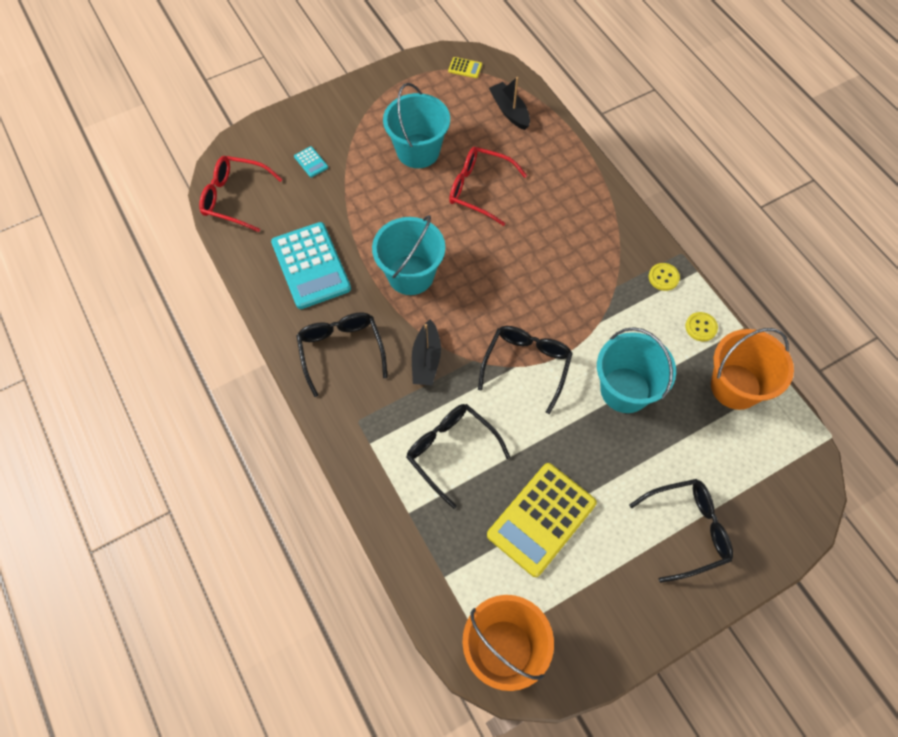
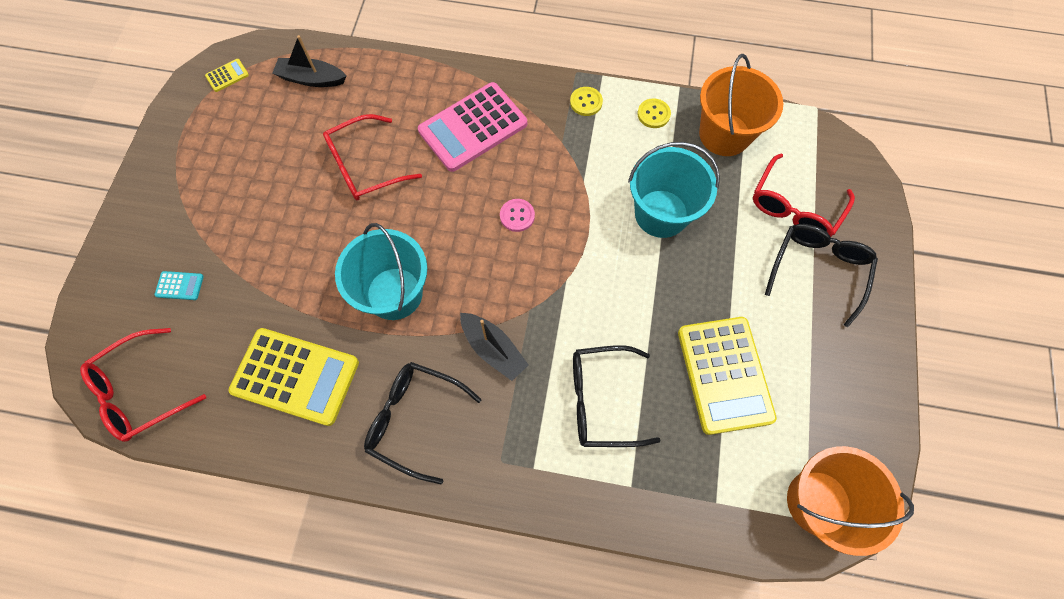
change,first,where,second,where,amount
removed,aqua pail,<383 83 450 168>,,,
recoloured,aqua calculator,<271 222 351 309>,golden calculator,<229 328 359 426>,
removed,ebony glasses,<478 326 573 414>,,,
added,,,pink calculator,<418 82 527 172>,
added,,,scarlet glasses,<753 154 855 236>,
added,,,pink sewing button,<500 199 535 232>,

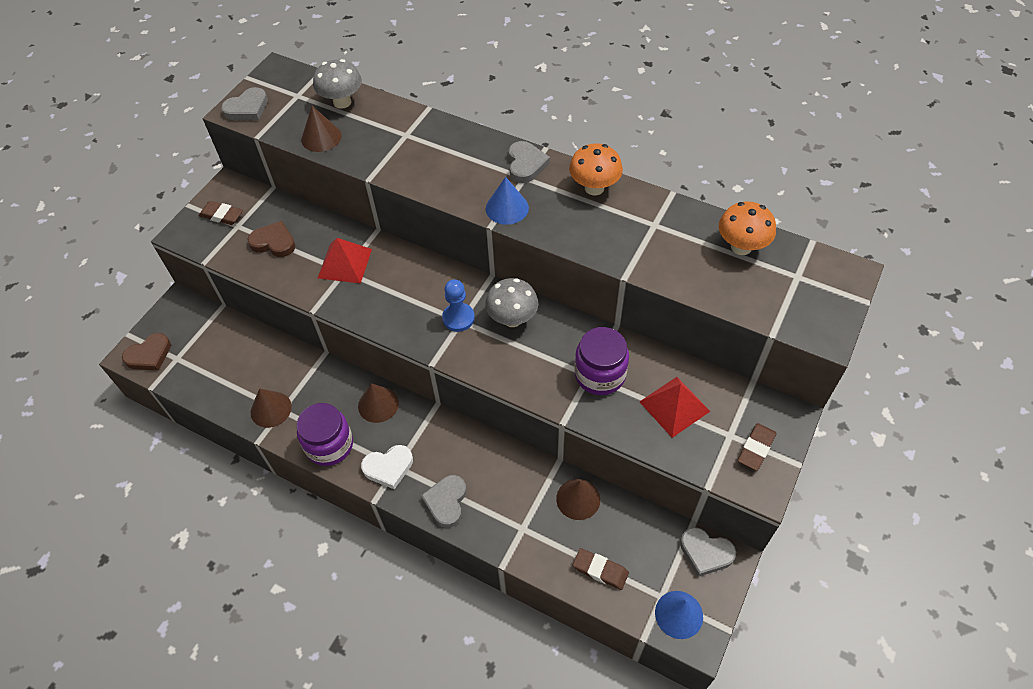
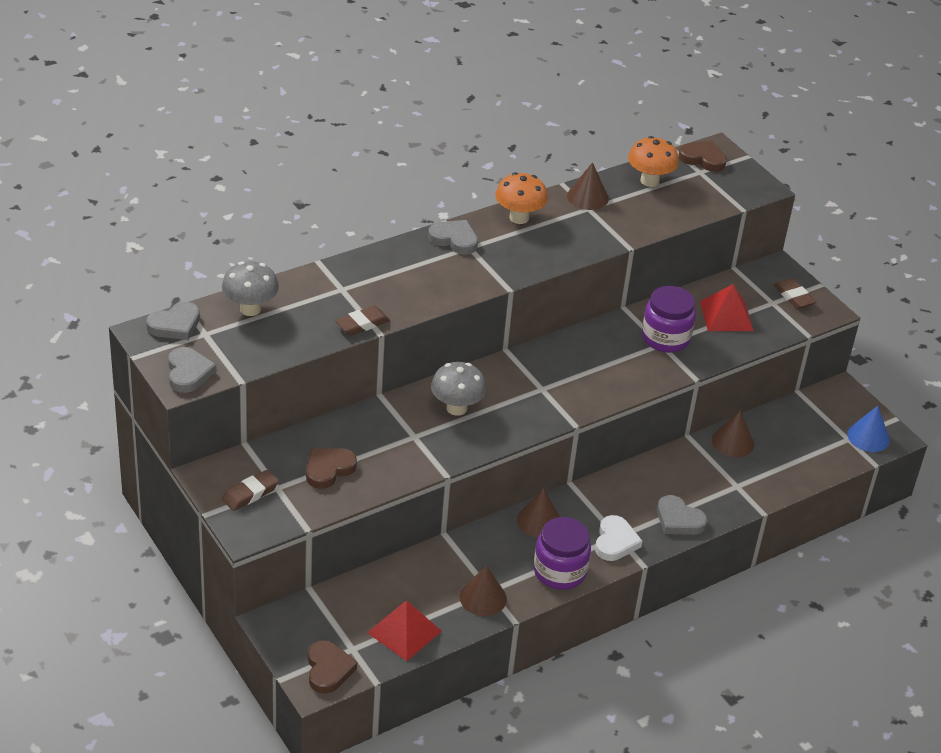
change,first,where,second,where,amount
moved,dark brown solid cone,<301 106 342 152>,,<567 162 609 210>,
removed,royal blue solid cone,<486 177 529 225>,,,
moved,scarlet pyramid,<318 238 372 284>,,<367 600 442 661>,
moved,gray fungus,<485 278 538 327>,,<431 362 487 416>,
removed,royal blue game pawn,<442 279 475 332>,,,
moved,gray heart,<680 527 736 577>,,<146 302 200 340>,
moved,dark brown pencil eraser,<573 548 629 590>,,<335 306 390 335>,
added,,,dark brown heart,<678 140 727 172>,

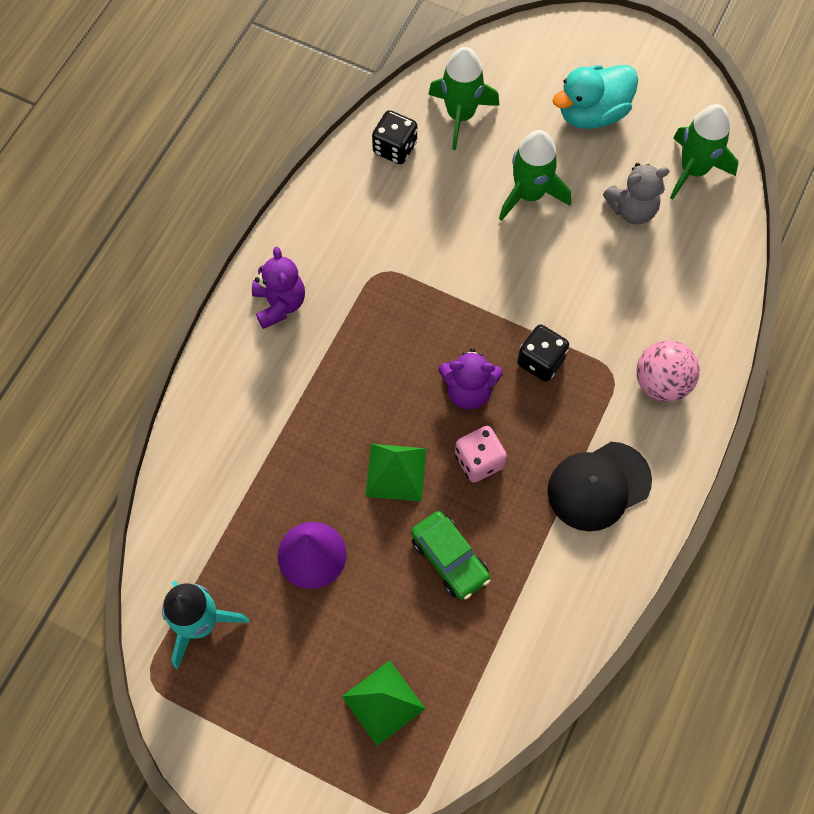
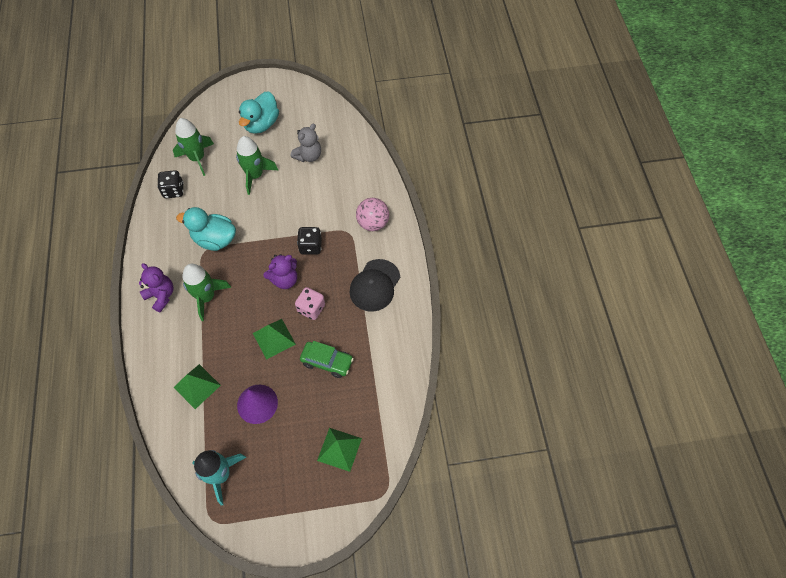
change,first,where,second,where,amount
moved,emerald toy rocket,<670 104 738 200>,,<183 264 232 321>,
added,,,aqua toy duck,<176 207 236 251>,
added,,,emerald pyramid,<173 364 221 409>,

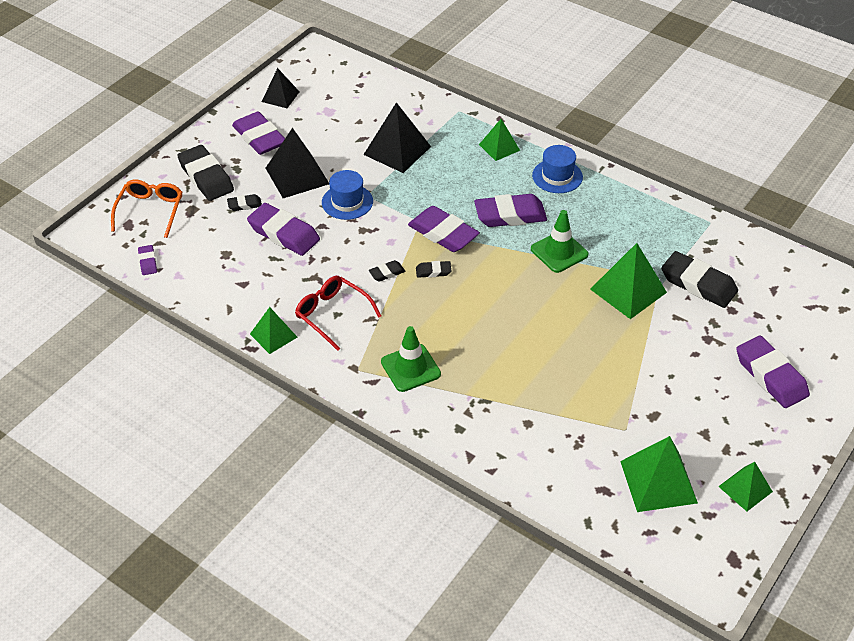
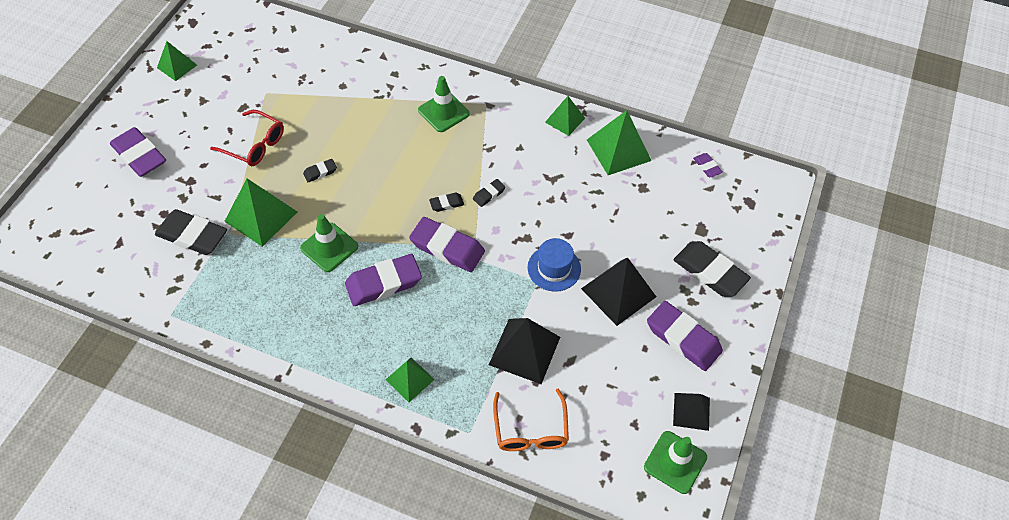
change,first,where,second,where,amount
removed,royal blue tall hat,<532 145 583 193>,,,
moved,orange-coloured glasses,<111 180 182 238>,,<493 389 569 451>,
moved,ebony pencil eraser,<227 194 262 211>,,<303 159 337 182>,
removed,purple pencil eraser,<247 203 320 256>,,,
moved,scarlet glasses,<295 276 381 351>,,<210 110 284 166>,
moved,emerald pyramid,<620 436 698 512>,,<587 110 651 175>,
added,,,emerald safety cone,<644 431 707 494>,

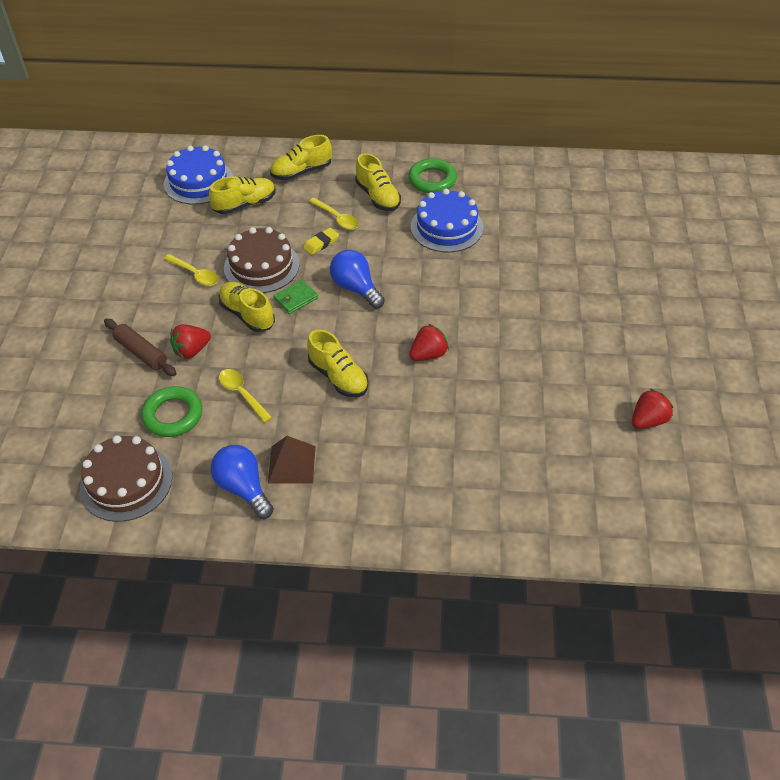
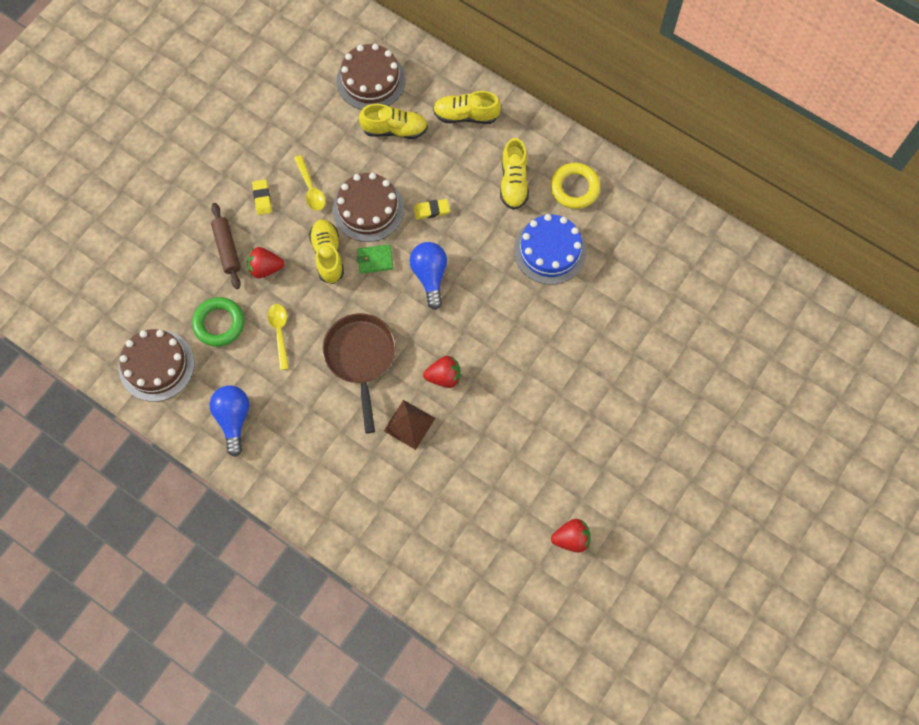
change,first,where,second,where,amount
recoloured,royal blue cake,<164 145 233 205>,dark brown cake,<337 44 405 110>,
recoloured,emerald hoop,<408 159 457 193>,golden hoop,<550 163 601 209>,
removed,golden spoon,<309 198 359 230>,,,
replaced,golden lace-up shoe,<307 329 369 397>,dark brown skillet,<322 313 396 433>,
moved,dark brown pyramid,<268 436 315 484>,,<384 400 436 450>,
added,,,golden pencil eraser,<252 179 272 215>,

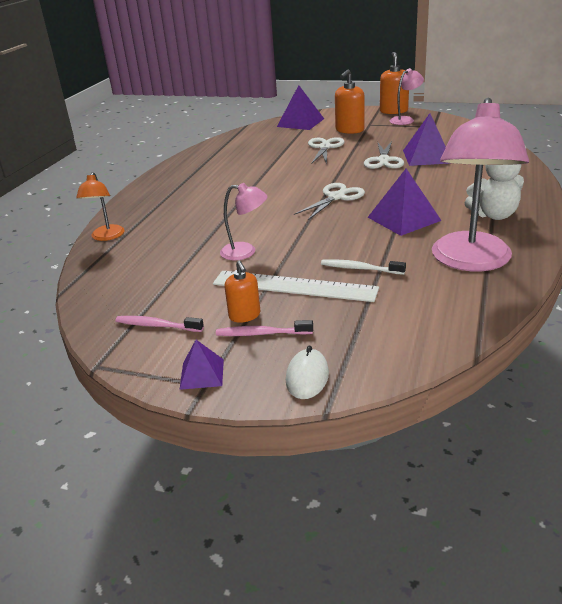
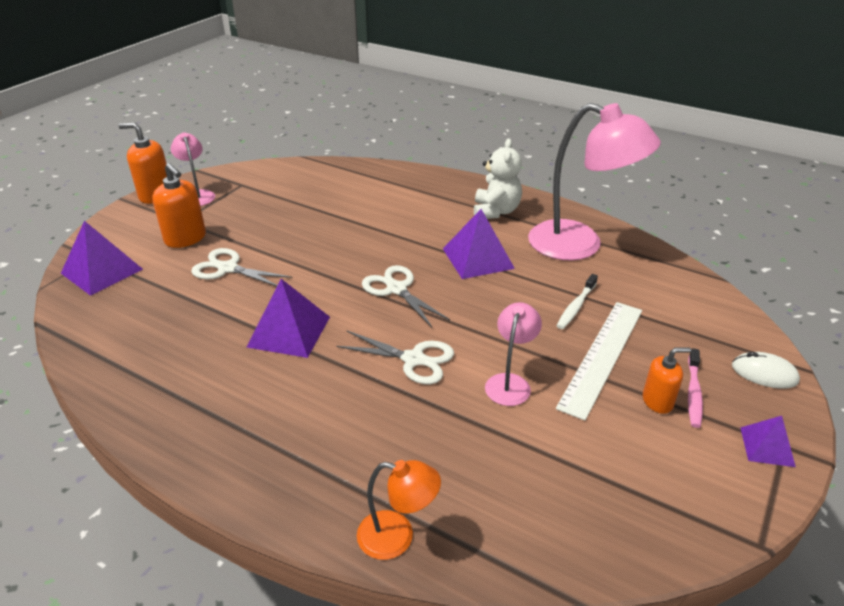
change,first,where,second,where,amount
moved,purple pyramid,<403 113 449 166>,,<247 279 330 358>,
moved,pure white scissors,<364 141 404 169>,,<336 330 454 384>,
removed,pink tooth brush,<115 316 204 332>,,,

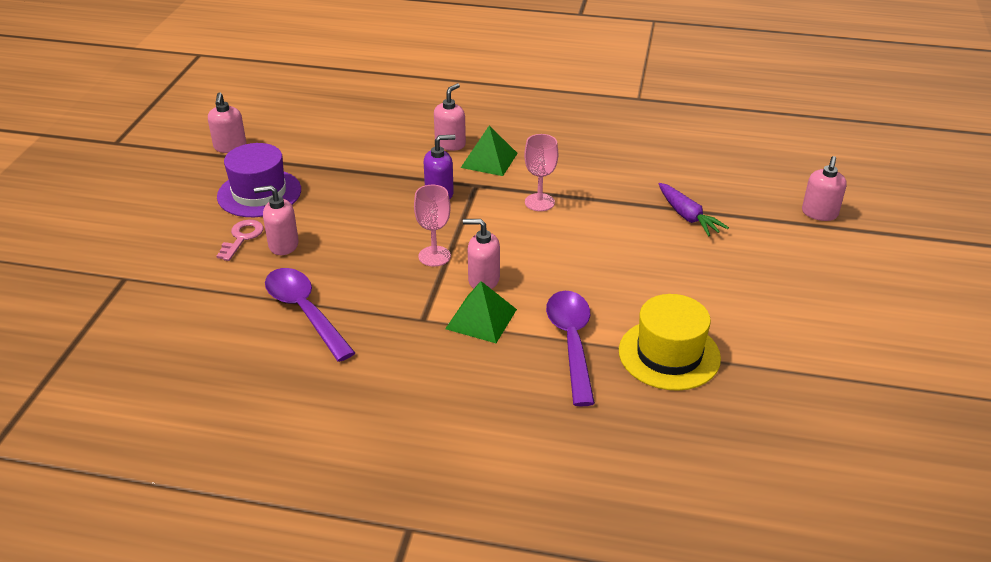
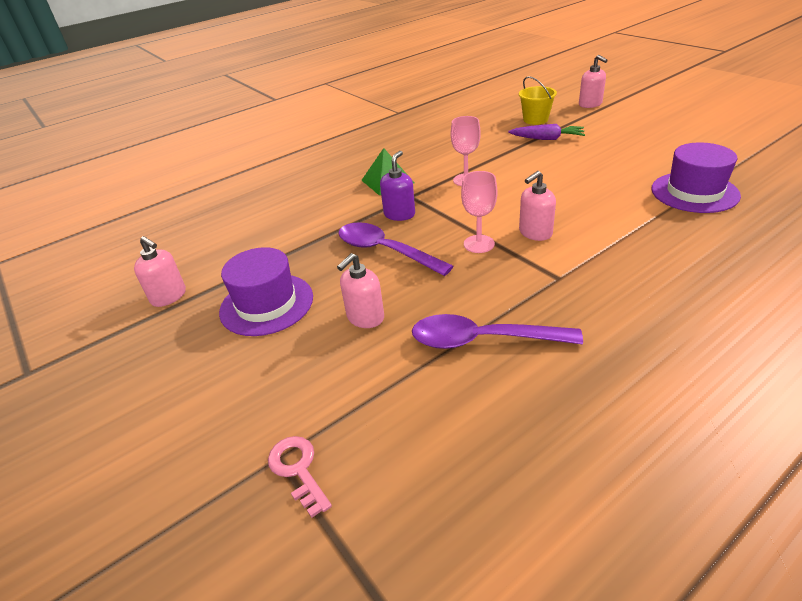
change,first,where,second,where,amount
removed,pink soap pump,<434 83 466 151>,,,
moved,pink latchkey,<216 220 264 261>,,<268 436 332 518>,
removed,emerald pyramid,<445 281 517 343>,,,
moved,purple spoon,<546 291 595 407>,,<338 222 454 276>,
recoloured,golden tall hat,<619 294 721 391>,purple tall hat,<651 143 741 213>,
added,,,golden pail,<519 76 557 125>,

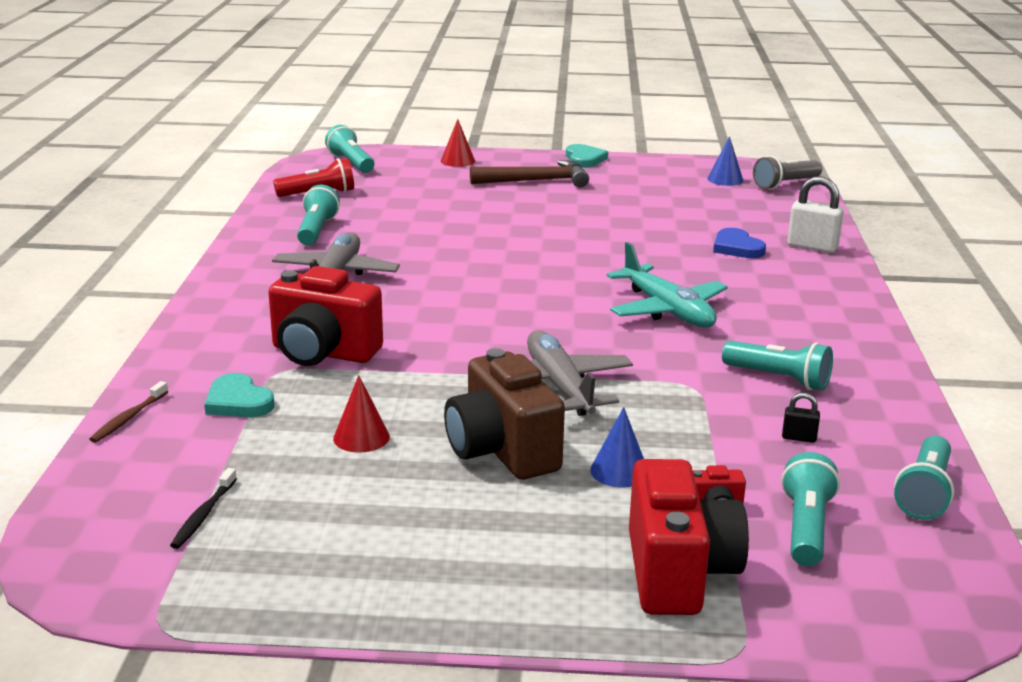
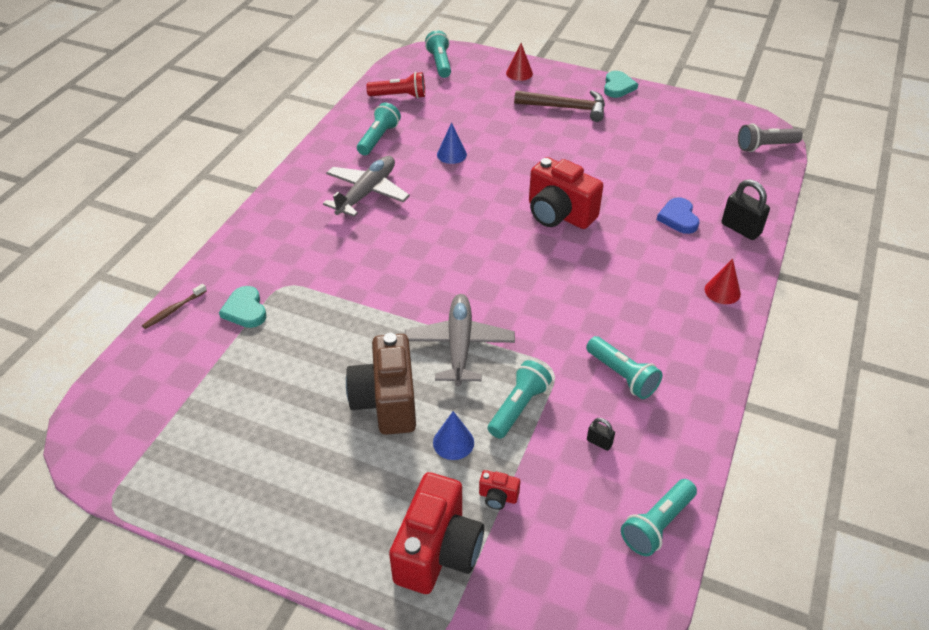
change,first,where,second,where,amount
moved,royal blue solid cone,<707 136 743 186>,,<437 123 467 164>,
recoloured,pure white padlock,<787 176 844 253>,ebony padlock,<722 179 770 240>,
removed,aqua plane,<607 242 728 328>,,,
moved,scarlet photo camera,<268 266 383 366>,,<529 157 603 229>,
moved,scarlet solid cone,<333 375 390 453>,,<705 259 741 304>,
moved,aqua pocket torch,<781 452 840 566>,,<488 360 552 439>,
removed,ebony tooth brush,<170 468 237 549>,,,

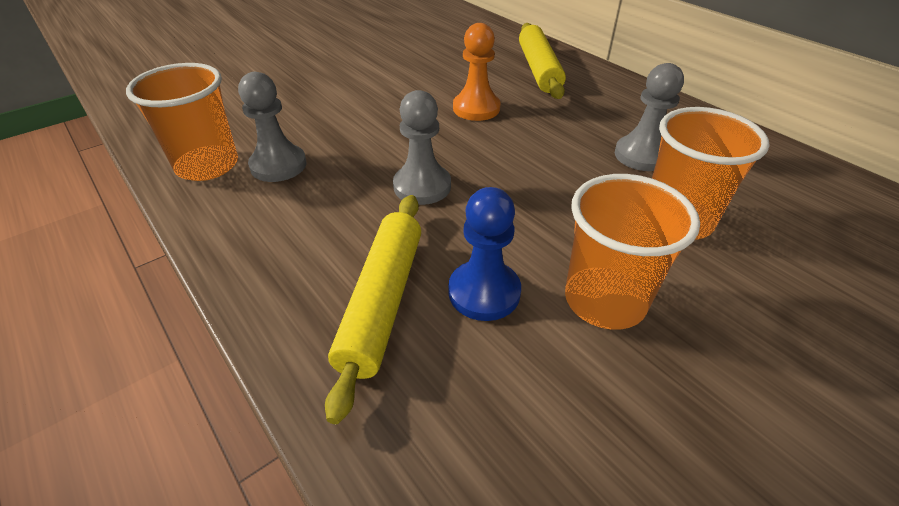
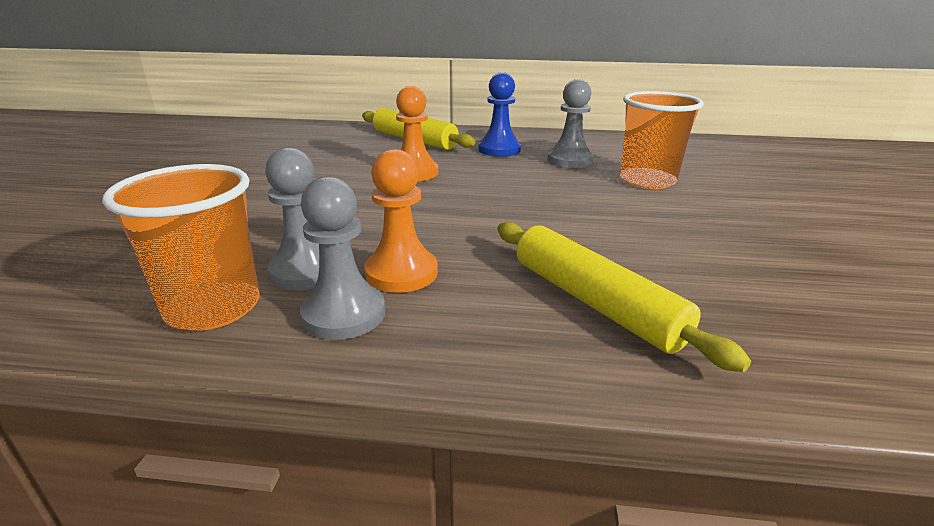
change,first,where,second,where,amount
moved,gray game pawn,<393 90 451 205>,,<300 176 385 340>,
removed,orange-coloured beaker,<565 174 700 330>,,,
moved,royal blue game pawn,<448 187 521 321>,,<478 72 521 157>,
added,,,orange-coloured game pawn,<364 149 438 293>,

